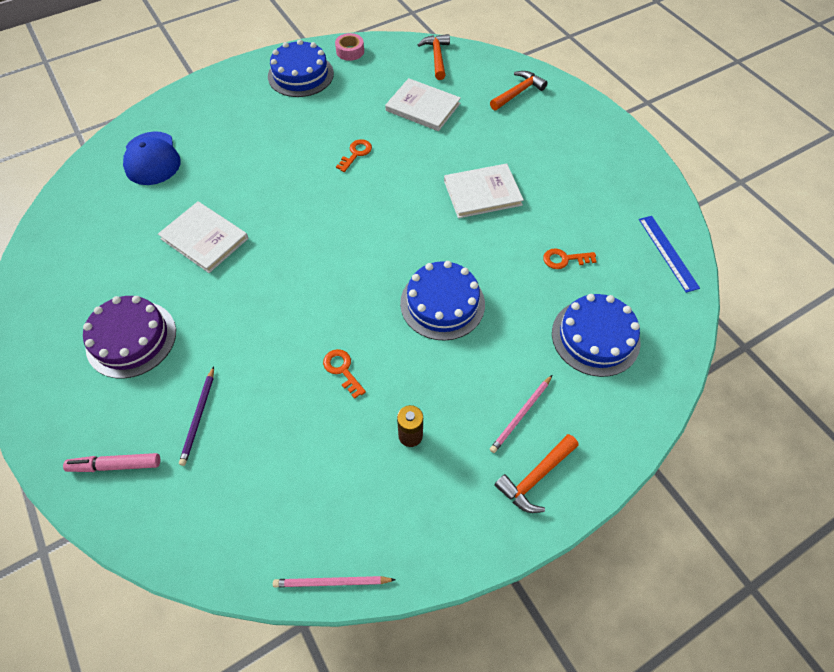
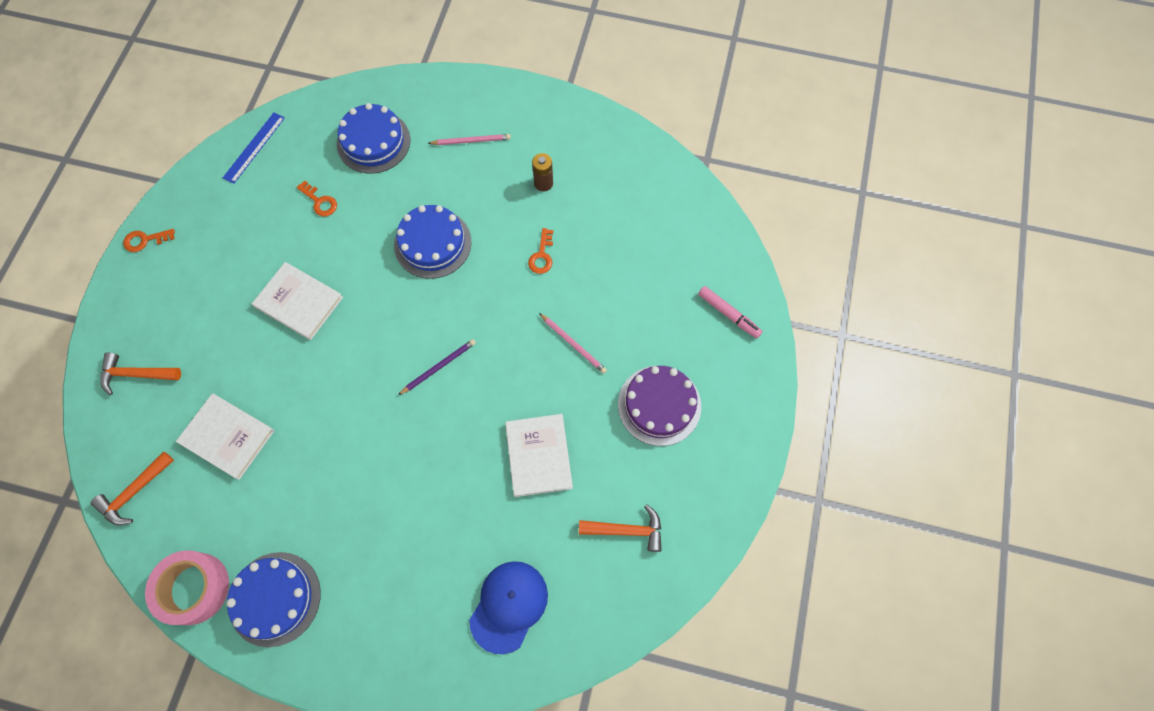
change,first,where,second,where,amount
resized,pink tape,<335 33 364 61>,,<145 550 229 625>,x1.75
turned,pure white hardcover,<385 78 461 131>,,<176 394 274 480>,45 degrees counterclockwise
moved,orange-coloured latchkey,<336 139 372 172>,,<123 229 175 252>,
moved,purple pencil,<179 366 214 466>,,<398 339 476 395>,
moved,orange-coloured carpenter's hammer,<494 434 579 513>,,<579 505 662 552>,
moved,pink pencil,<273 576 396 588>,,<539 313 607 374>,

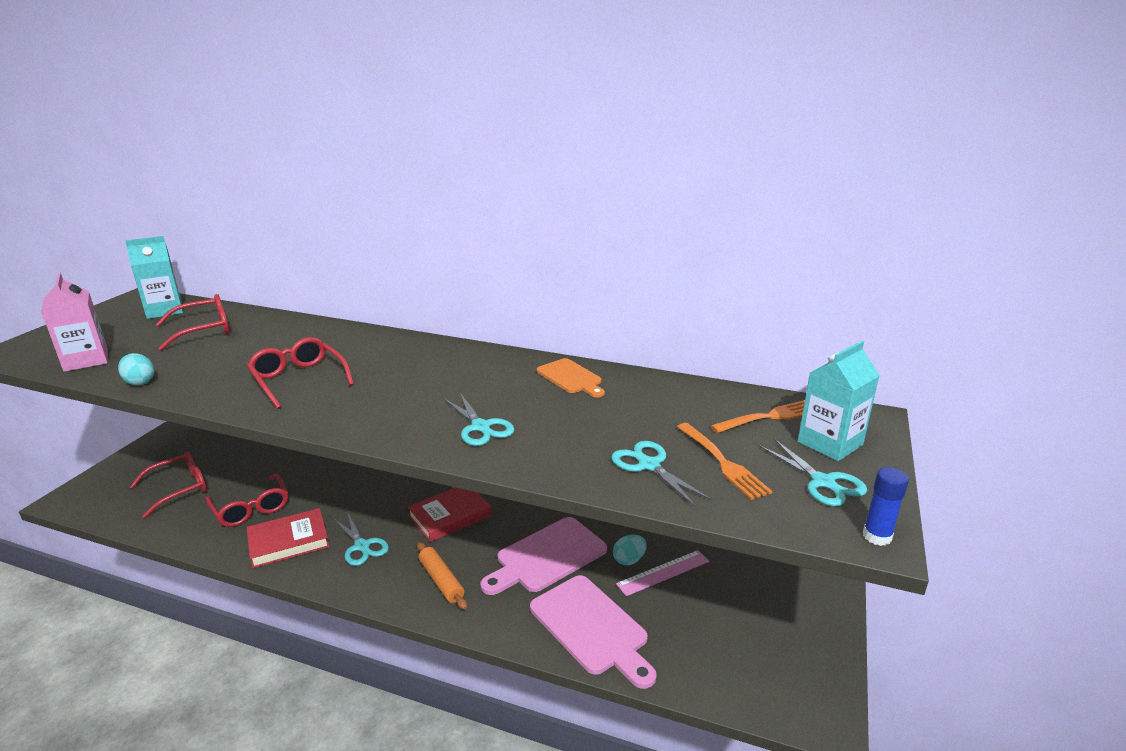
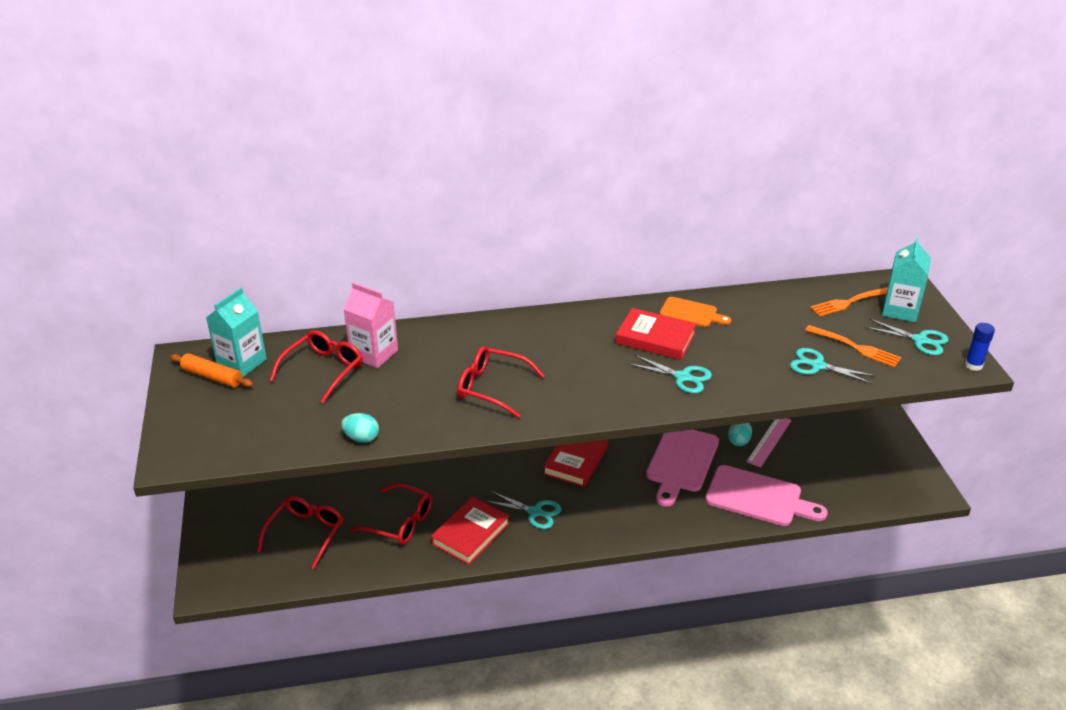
change,first,where,second,where,amount
moved,pink juice carton,<41 273 108 372>,,<344 282 398 368>,
turned,orange-coloured dinner fork,<711 400 805 433>,,<810 287 888 317>,150 degrees counterclockwise
moved,orange-coloured dough roller,<417 542 467 610>,,<170 353 253 387>,
added,,,scarlet hardcover,<615 308 697 360>,

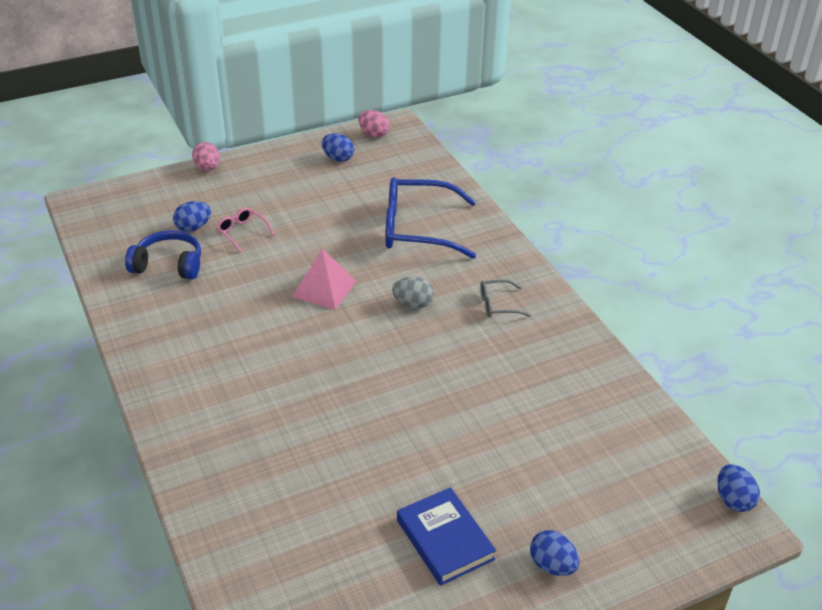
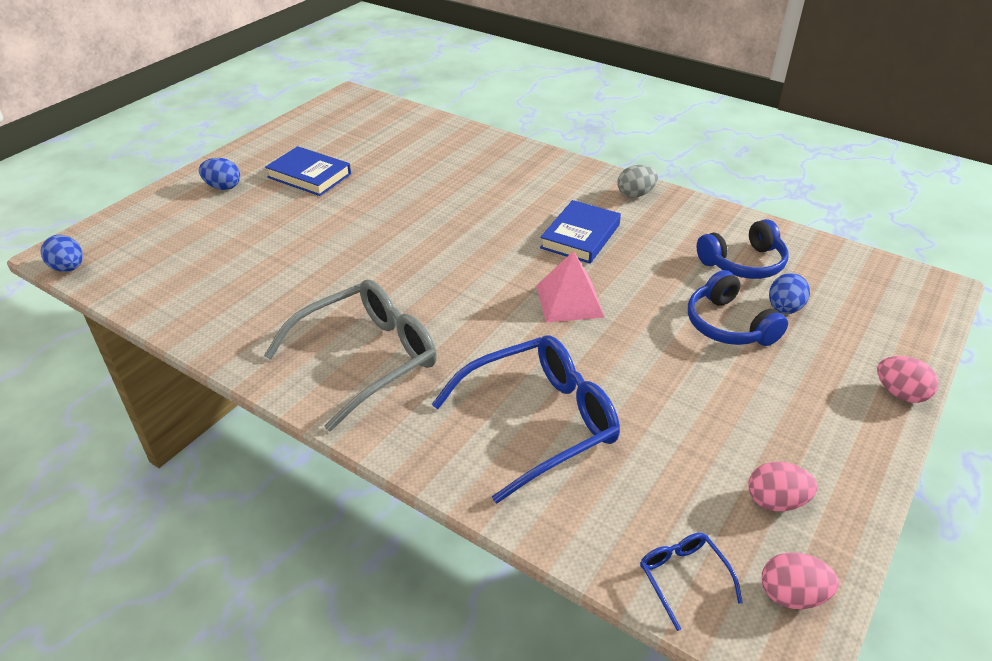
change,first,where,second,where,amount
recoloured,royal blue egg,<322 133 354 162>,pink egg,<748 462 817 511>,
replaced,pink glasses,<216 208 275 252>,royal blue headphones,<688 270 788 346>,
moved,gray egg,<392 277 434 308>,,<617 165 658 198>,
resized,gray glasses,<480 279 531 317>,,<264 279 437 432>,x2.22
added,,,royal blue hardcover,<540 200 621 264>,
added,,,royal blue glasses,<640 533 743 631>,

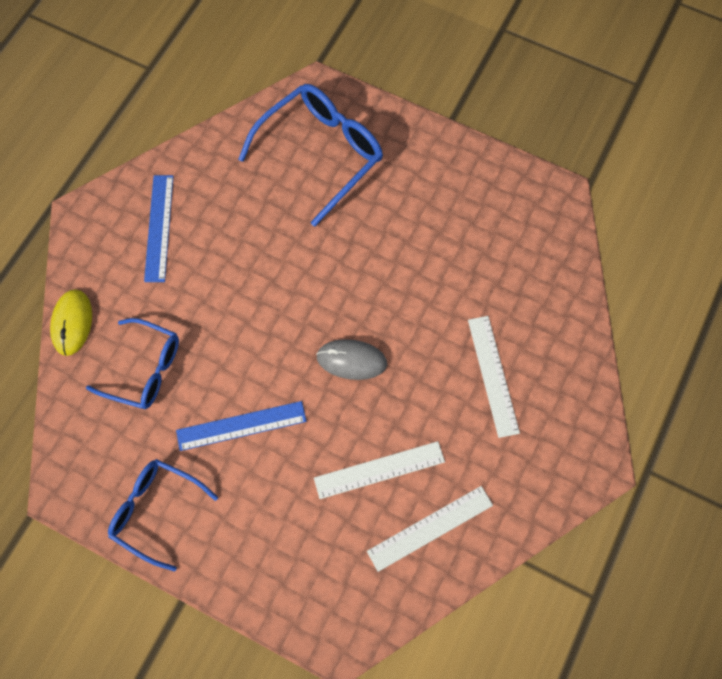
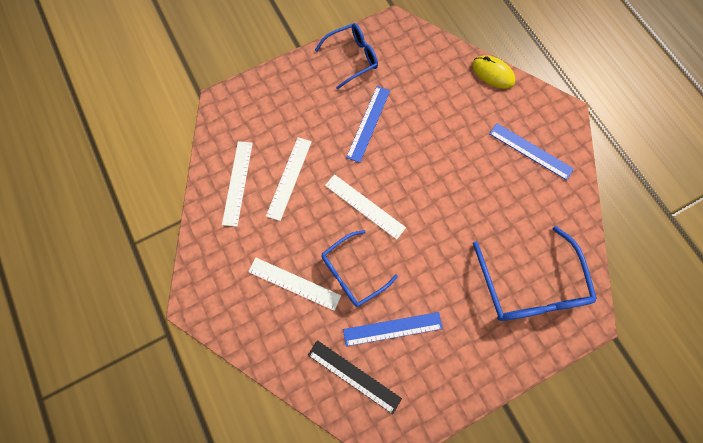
change,first,where,second,where,amount
moved,royal blue glasses,<86 318 179 409>,,<321 230 398 307>,
replaced,gray computer mouse,<316 339 387 380>,pure white measuring stick,<325 174 406 240>,
added,,,royal blue measuring stick,<343 312 443 346>,
added,,,ebony measuring stick,<308 340 402 414>,

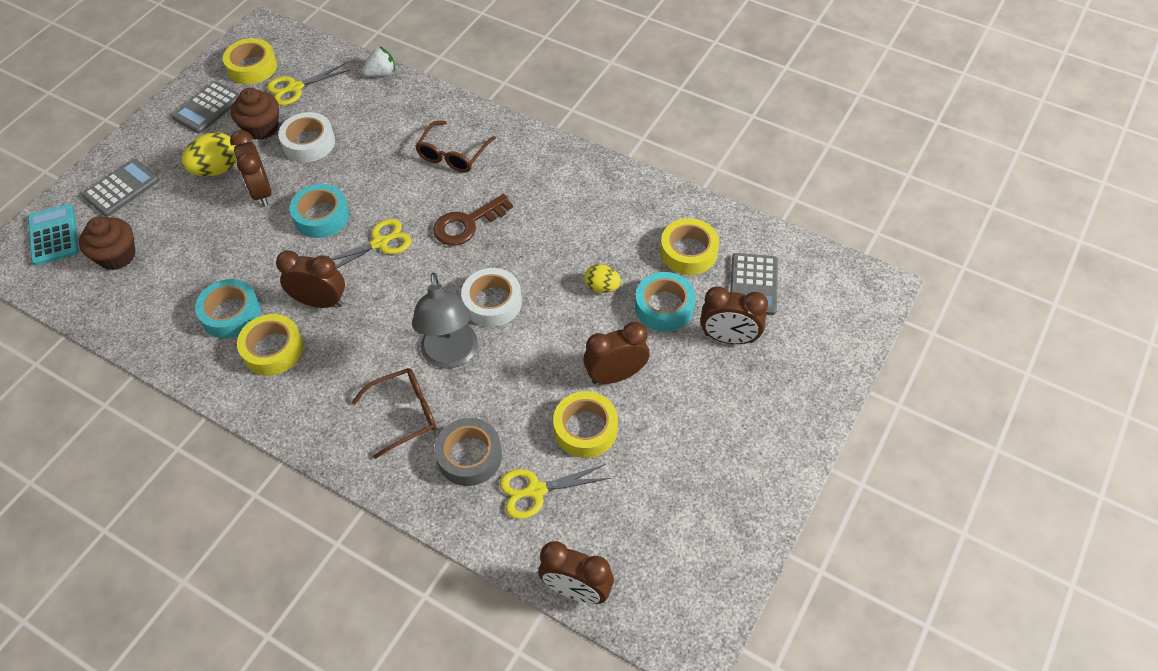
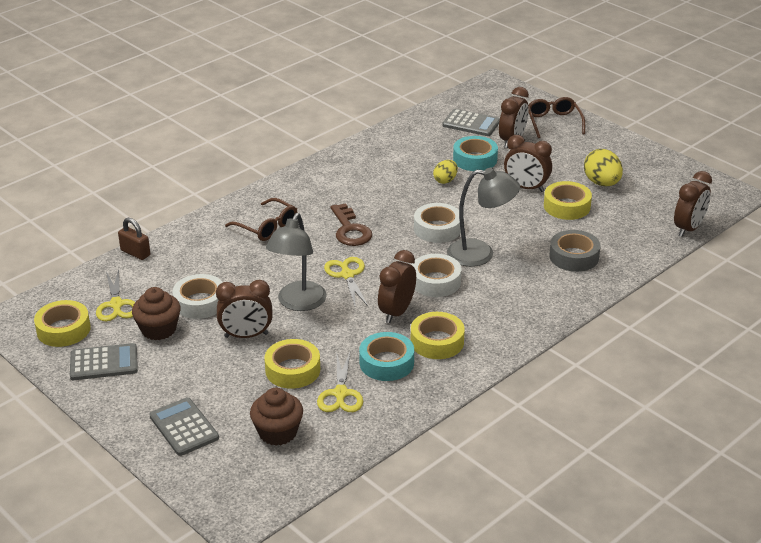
change,first,where,second,where,amount
replaced,pure white berry,<362 47 395 77>,dark brown padlock,<118 218 150 260>,
turned,gray calculator,<172 81 240 134>,,<70 343 138 380>,60 degrees counterclockwise
moved,golden egg,<181 132 237 176>,,<584 149 623 186>,
replaced,aqua tape,<290 184 349 238>,gray desk lamp,<266 213 327 311>,
removed,aqua calculator,<28 204 79 265>,,,
moved,golden tape,<660 218 719 275>,,<264 339 320 389>,
turned,dark brown clock,<583 322 649 384>,,<504 135 552 192>,60 degrees counterclockwise
moved,dark brown glasses,<352 368 436 459>,,<528 97 585 138>,
moved,golden scissors,<500 464 611 519>,,<317 352 363 412>,
added,,,pure white tape,<412 254 462 297>,

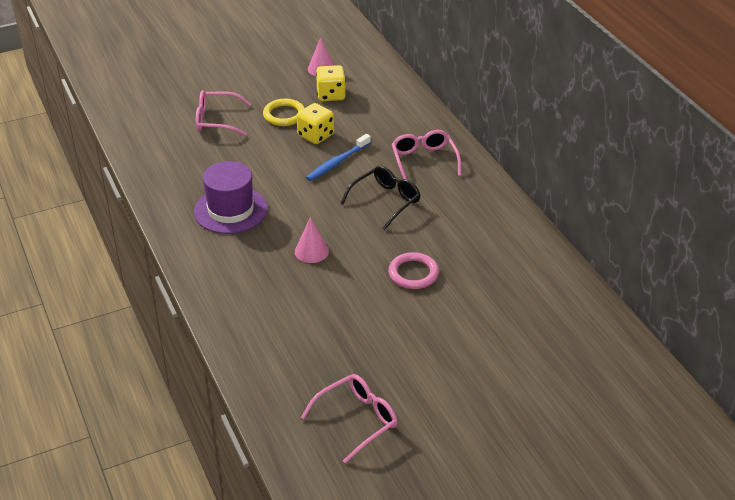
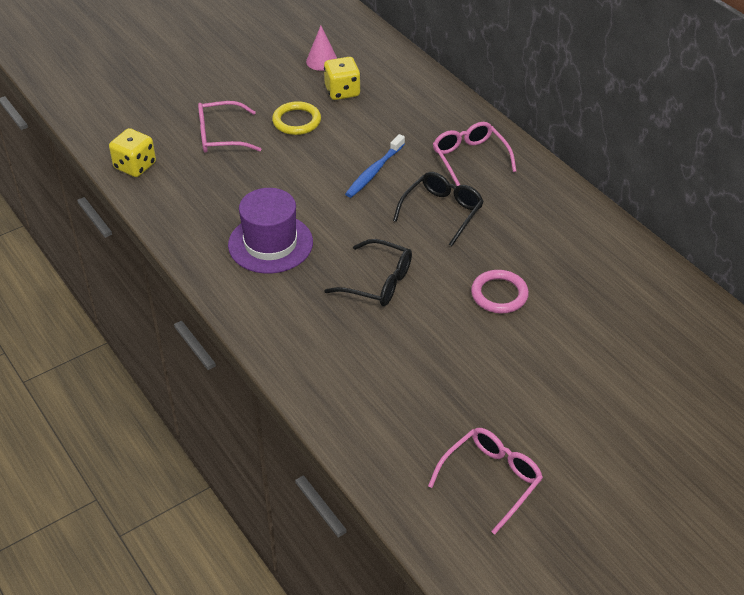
change,first,where,second,where,amount
moved,golden die,<297 103 334 144>,,<109 128 156 177>,
replaced,pink solid cone,<295 217 329 263>,ebony glasses,<324 239 412 306>,

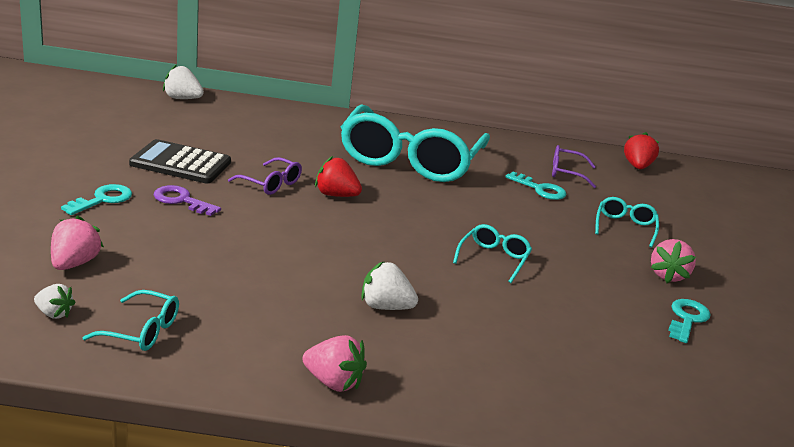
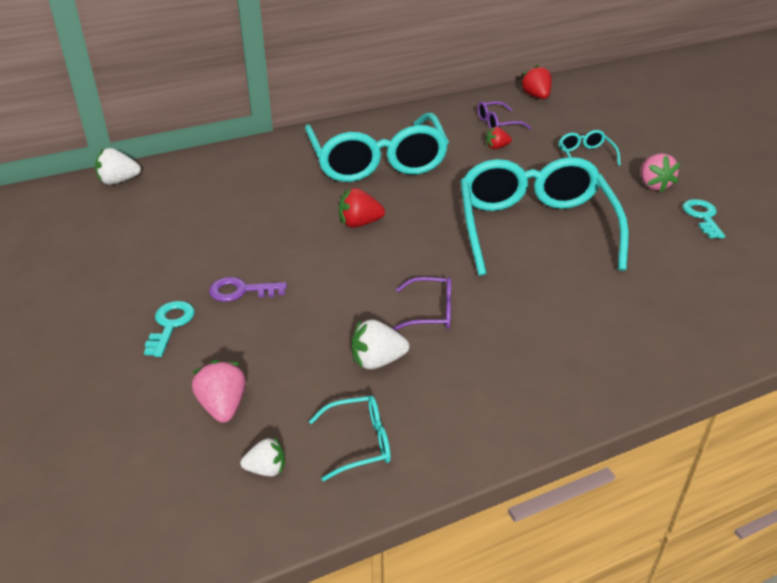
change,first,where,second,where,amount
removed,ebony calculator,<129 139 231 183>,,,
moved,purple glasses,<228 157 302 195>,,<392 277 451 331>,
replaced,aqua latchkey,<505 172 566 200>,scarlet berry,<486 127 512 149>,
resized,aqua glasses,<453 224 532 283>,,<460 157 629 276>,x2.46
moved,pure white berry,<361 261 418 310>,,<352 319 409 369>,
removed,pink berry,<302 335 367 392>,,,

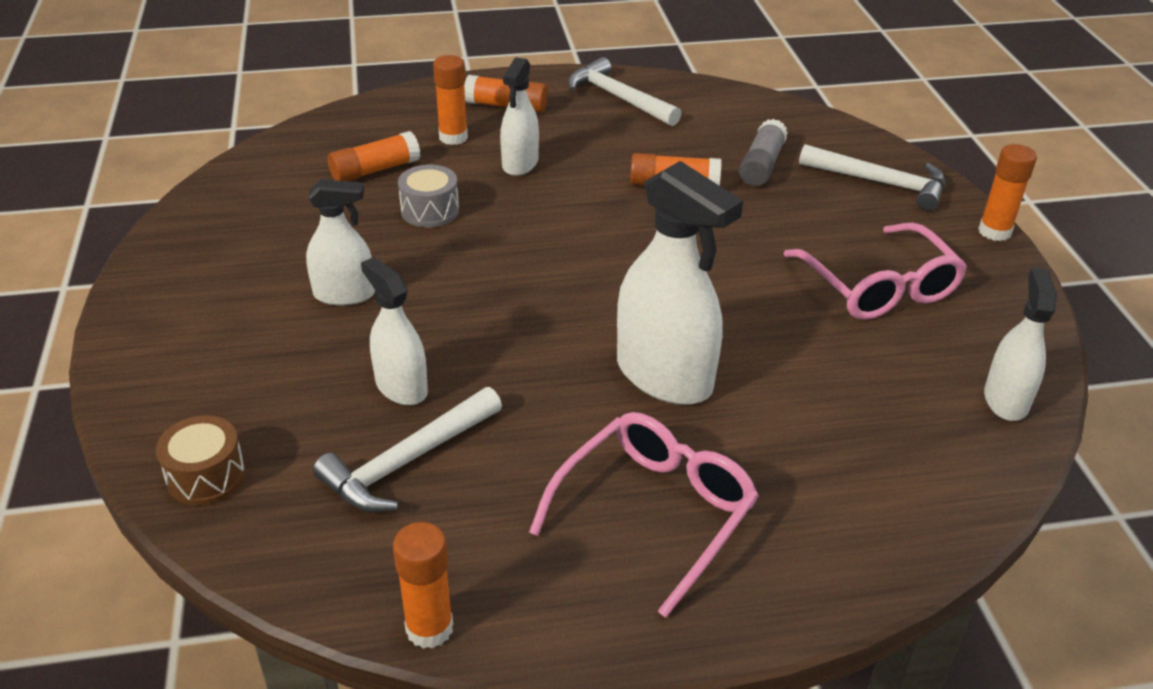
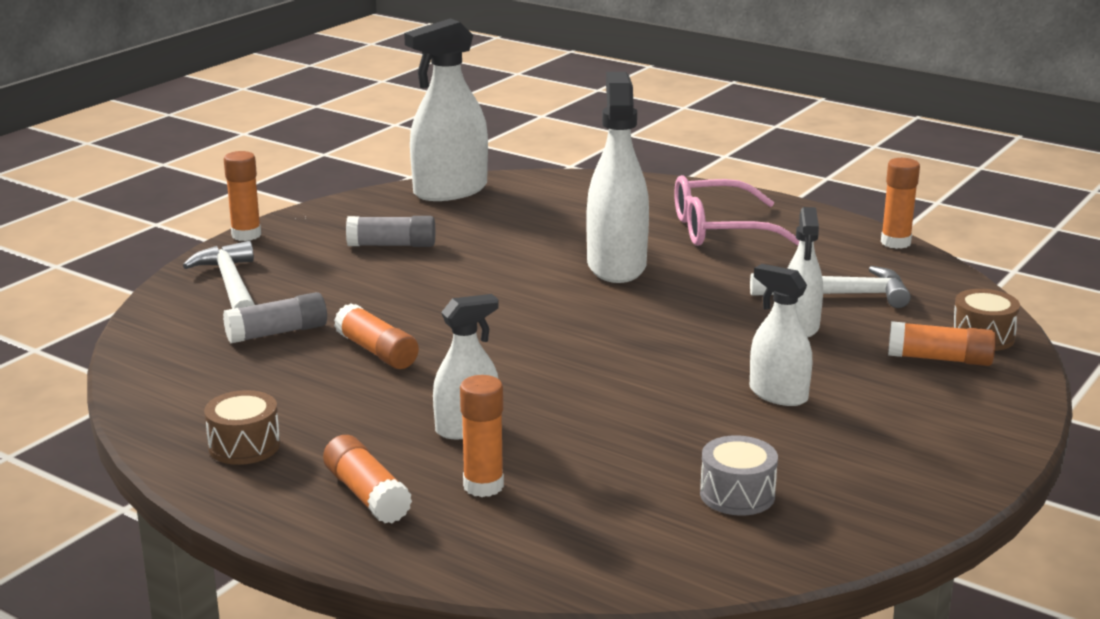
change,first,where,second,where,amount
replaced,pure white carpenter's hammer,<568 57 681 126>,dark brown drum,<204 390 280 465>,
moved,orange-coloured glue stick,<328 131 421 181>,,<888 321 996 366>,
moved,gray drum,<398 165 459 228>,,<700 435 778 516>,
replaced,pink glasses,<784 223 967 320>,gray glue stick,<346 216 435 247>,
resized,pure white sprayer,<984 267 1057 421>,,<404 18 488 201>,x1.68

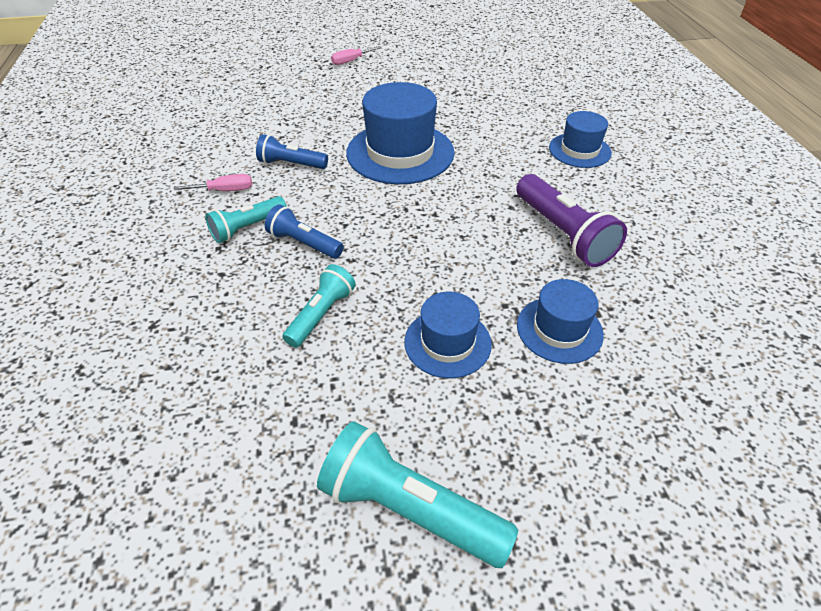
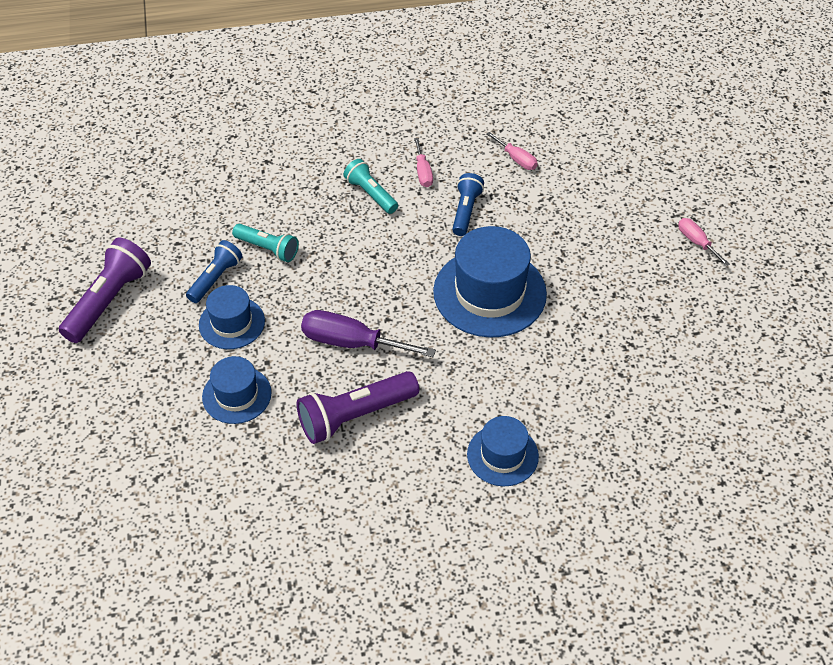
change,first,where,second,where,amount
moved,royal blue pocket torch,<265 205 343 259>,,<186 240 243 303>,
recoloured,aqua pocket torch,<317 421 518 568>,purple pocket torch,<59 238 151 343>,
added,,,pink screwdriver,<487 132 538 170>,
added,,,purple screwdriver,<301 310 436 357>,

